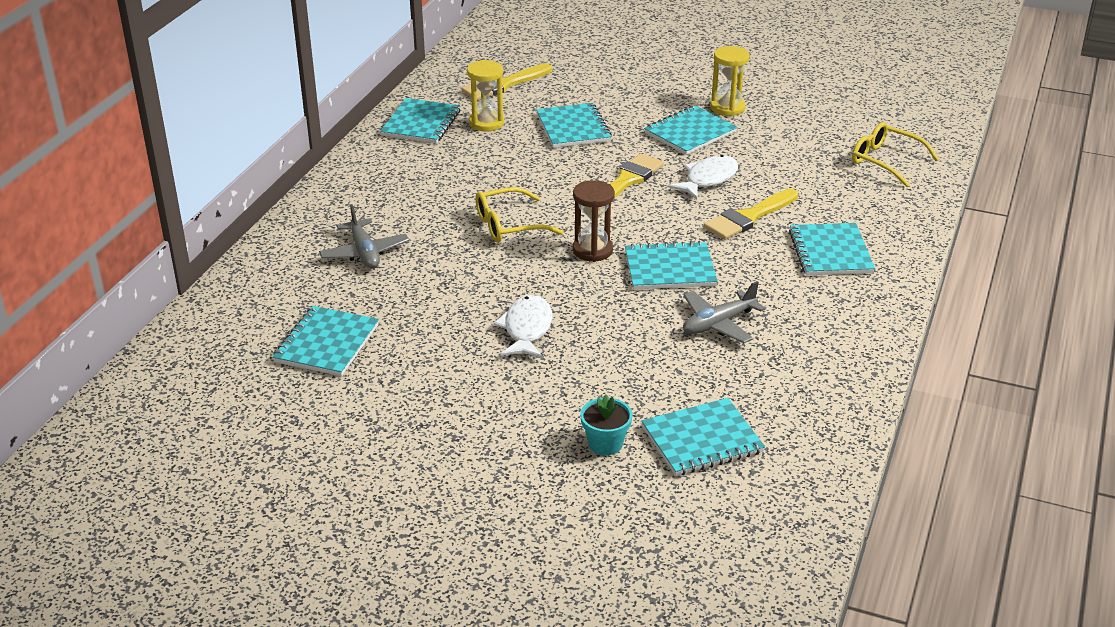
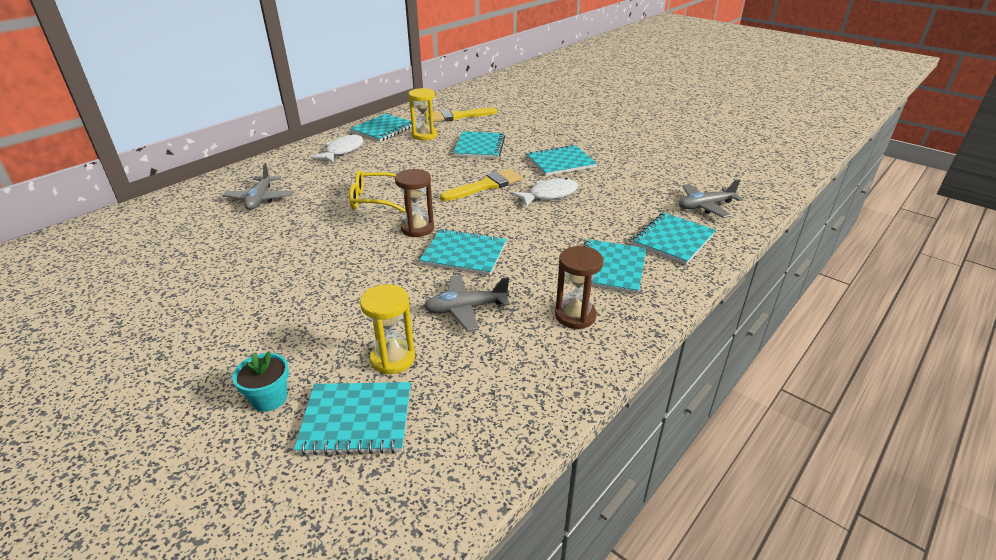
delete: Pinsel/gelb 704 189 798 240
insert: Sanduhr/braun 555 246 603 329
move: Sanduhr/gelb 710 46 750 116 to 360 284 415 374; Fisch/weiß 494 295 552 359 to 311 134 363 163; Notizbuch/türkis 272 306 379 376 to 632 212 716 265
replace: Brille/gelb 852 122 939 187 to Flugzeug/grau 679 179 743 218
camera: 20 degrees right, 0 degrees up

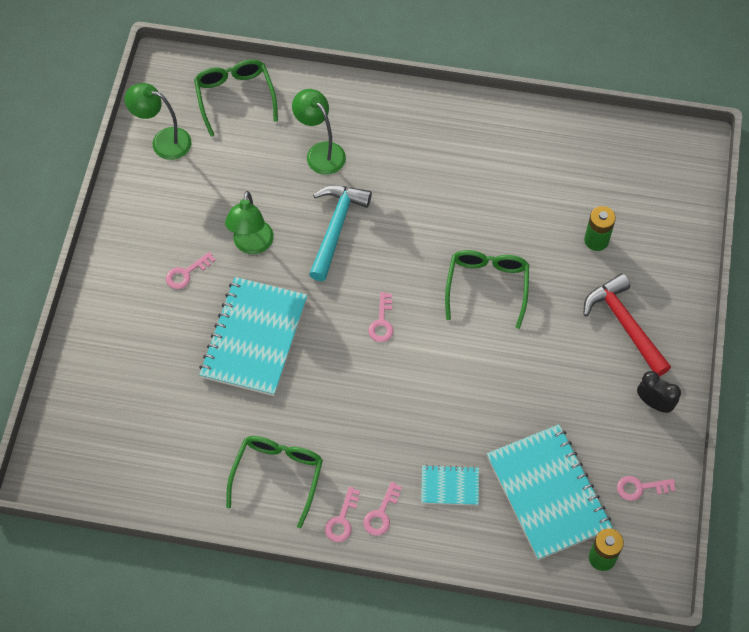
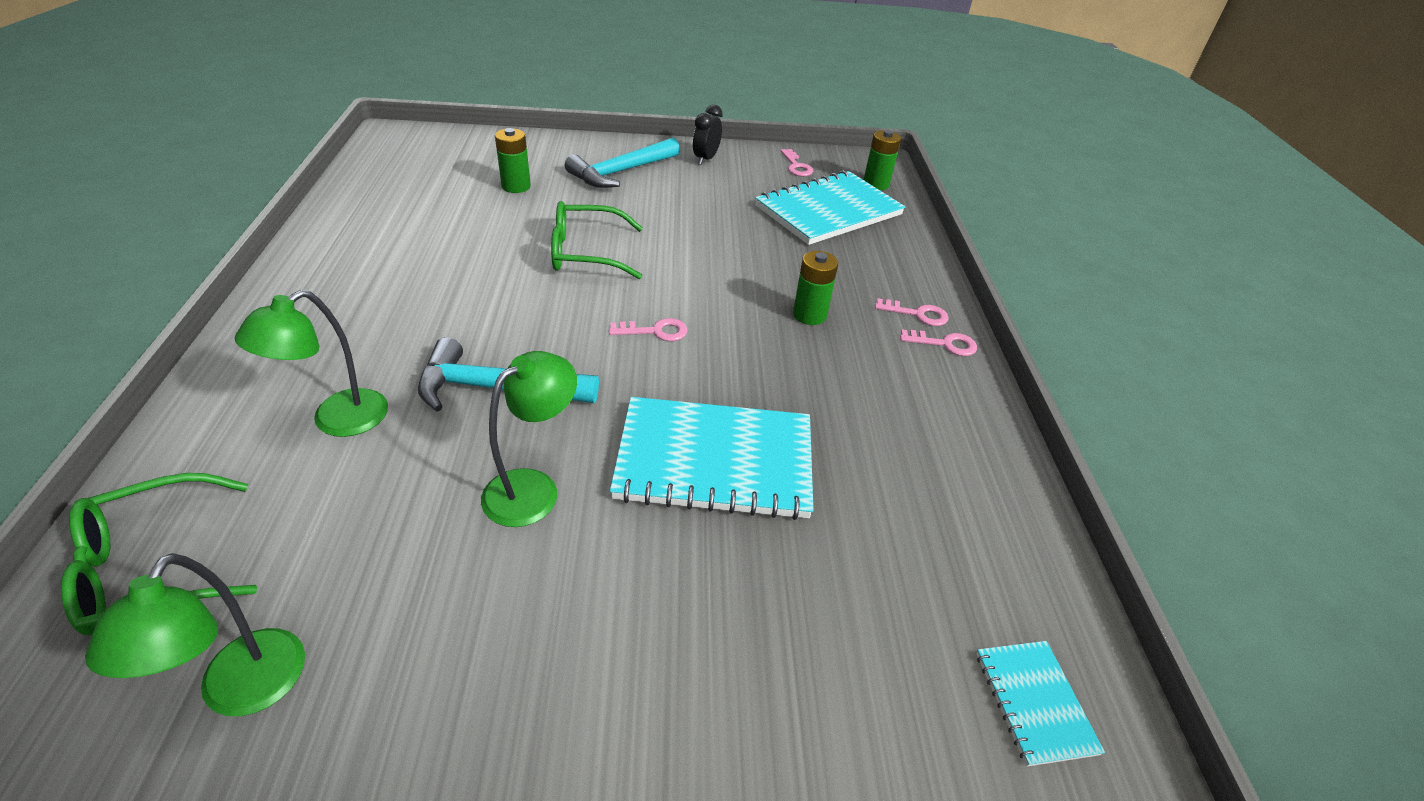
delete: Schlüssel/rosa 166 252 216 289; Brille/grün 226 436 323 528
insert: Batterie/grün 793 251 838 325
move: Notizbuch/türkis 421 465 479 505 to 976 641 1105 767
recolor: Hammer/rot 584 273 671 377 to Hammer/türkis 565 137 680 188
rotate: Lampe/grün 225 191 274 254 = 481 351 577 527 45 degrees counterclockwise
camera: 105 degrees left, 20 degrees down

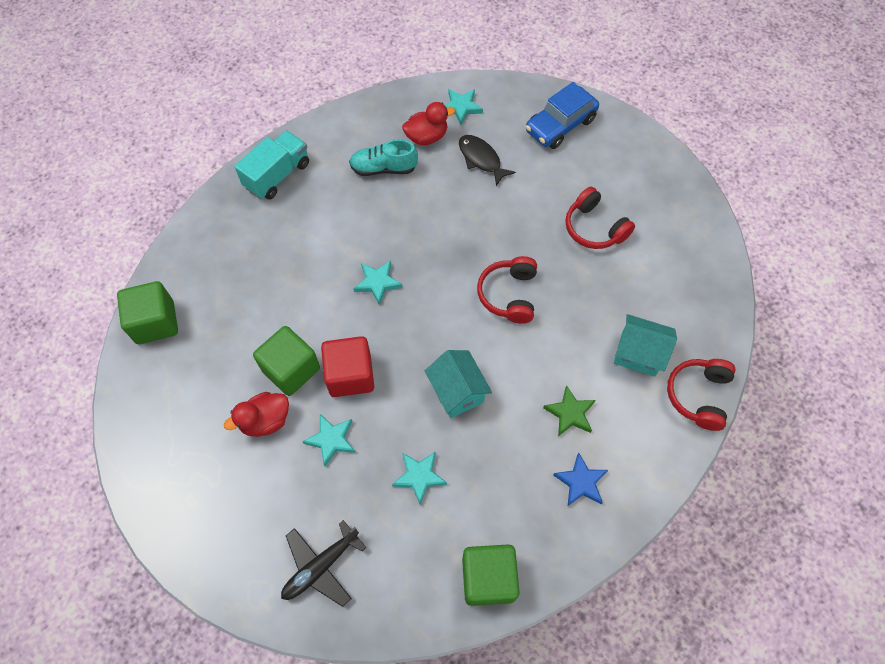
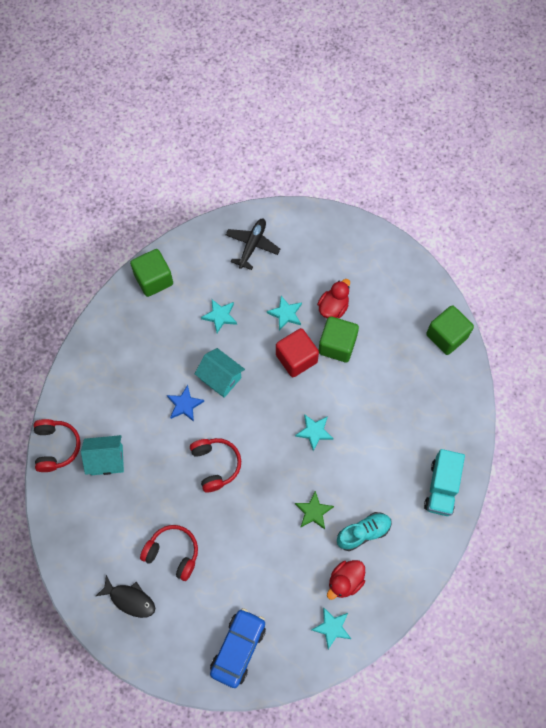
move: Fisch/schwarz 459 135 516 186 to 96 575 155 618; Stern/grün 543 385 596 436 to 295 491 334 529; Stern/blau 553 453 608 506 to 167 385 204 422
camera: 155 degrees right, 5 degrees up

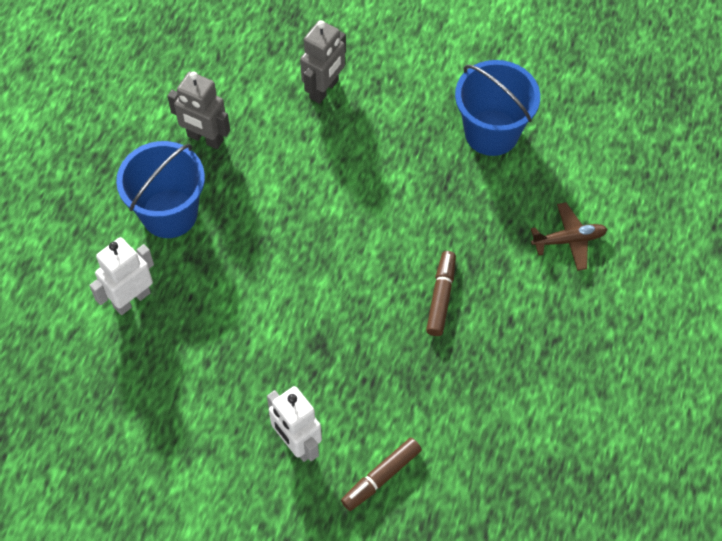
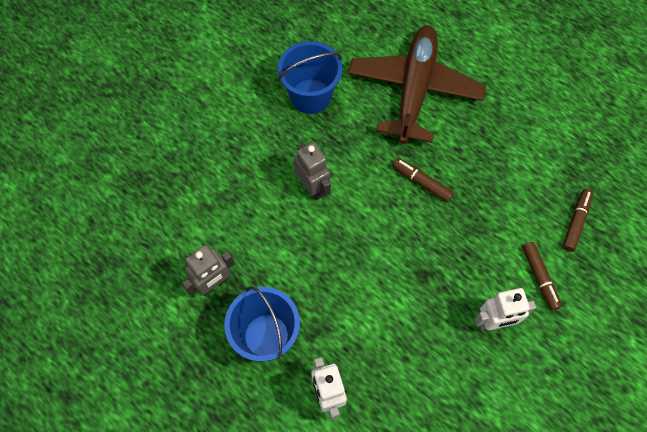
insert: Filzstift/braun 562 189 593 252
move: Roboter/grau 300 20 346 104 to 294 142 331 201
resize: Flugzeug/braun 531 202 607 271 = 348 25 486 144 x2.47
camera: 65 degrees left, 5 degrees up

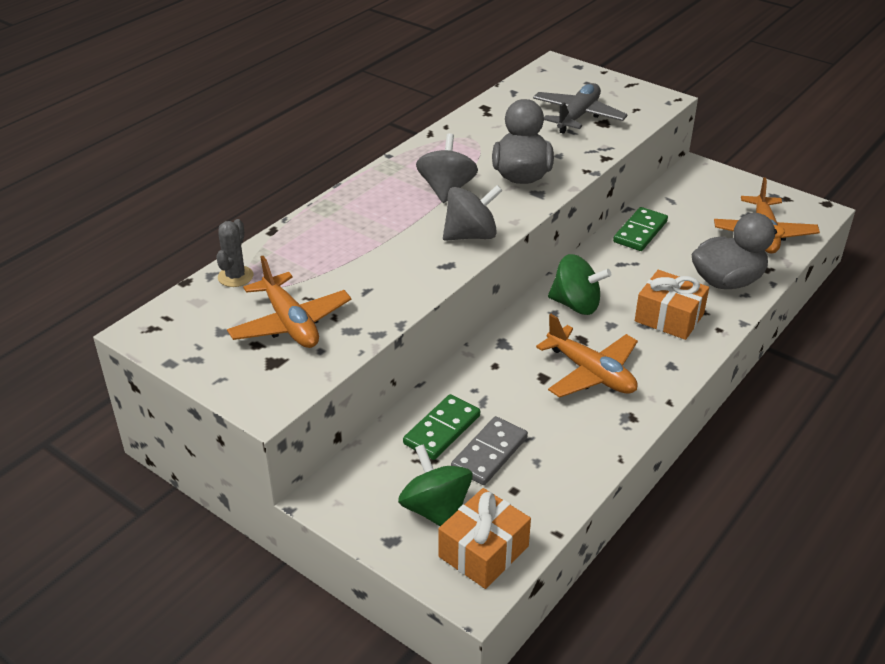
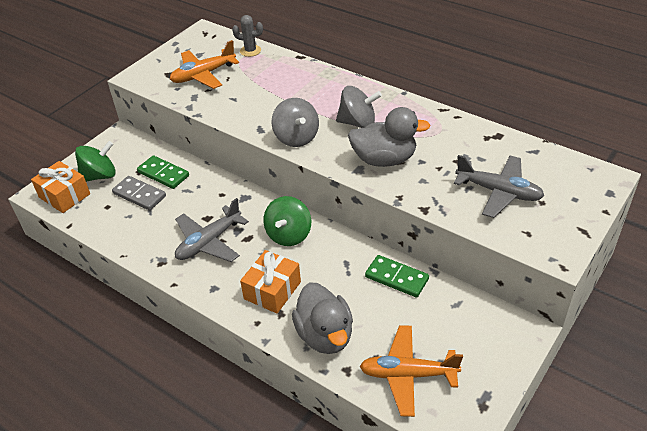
recolor: Flugzeug/orange 536 314 638 398 to Flugzeug/grau 175 198 249 262
camera: 90 degrees right, 5 degrees up

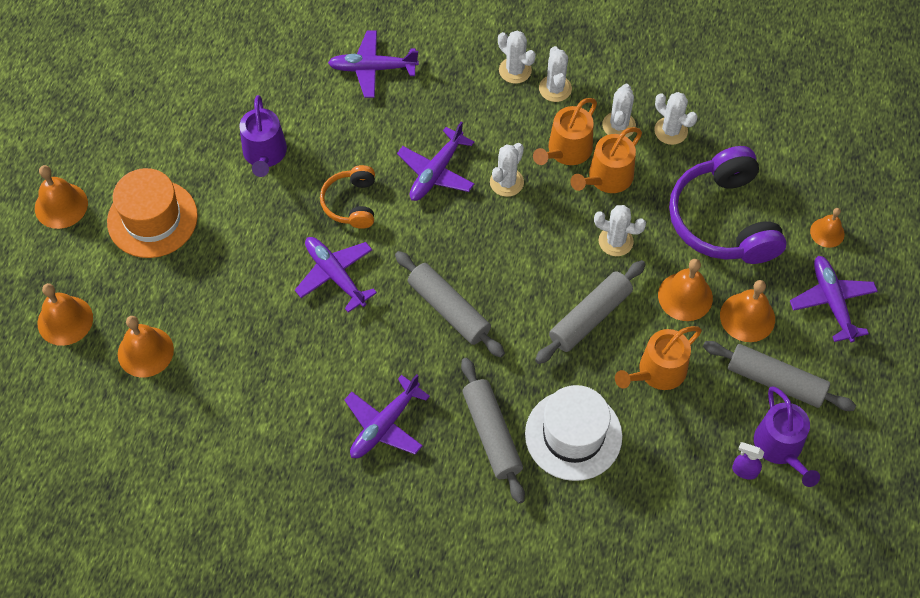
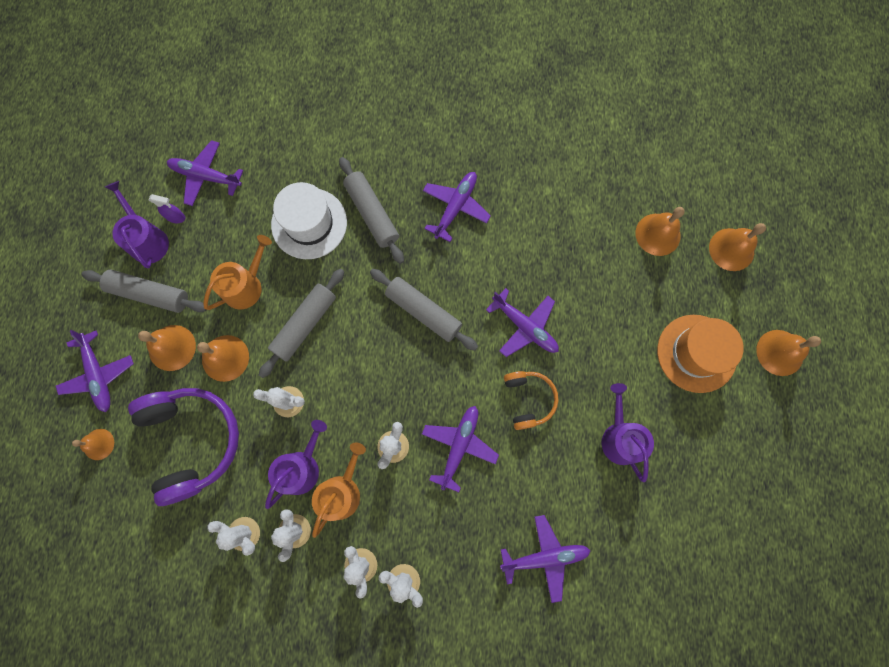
insert: Flugzeug/lila 167 140 244 206
recolor: Gießkanne/orange 570 127 642 193 to Gießkanne/lila 265 420 327 509
camera: 170 degrees right, 15 degrees up

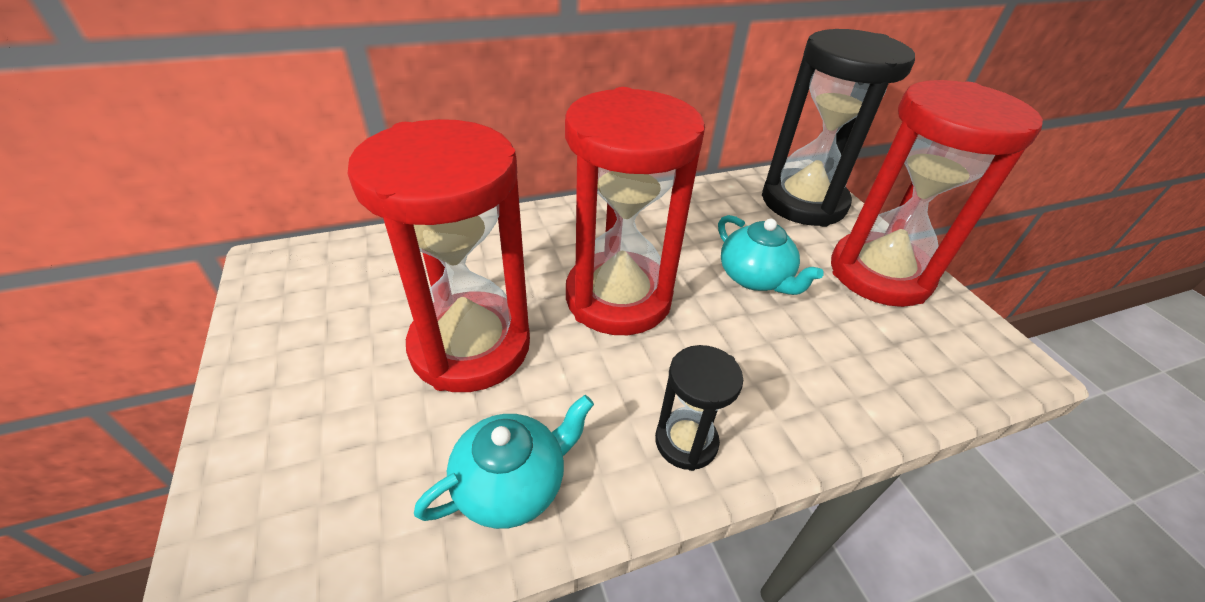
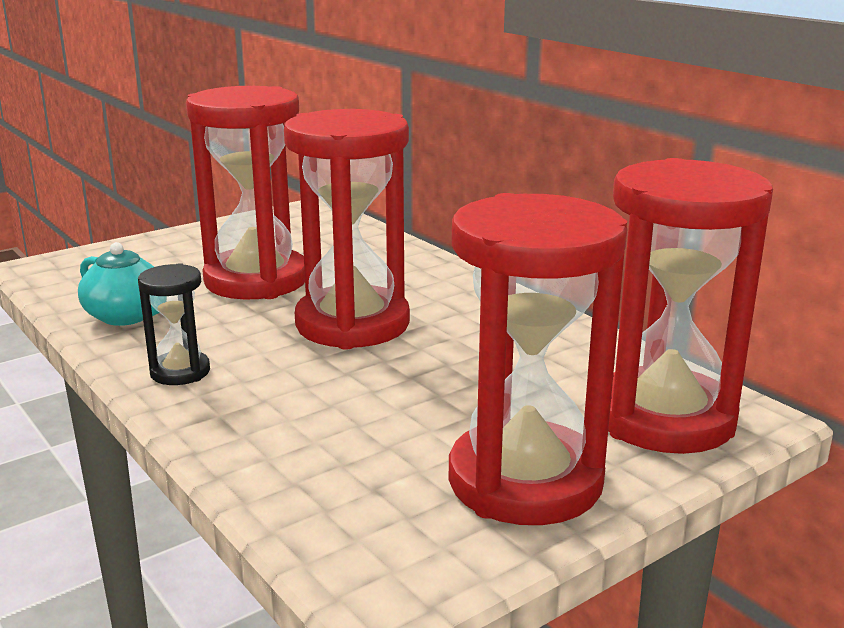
delete: Teekanne/türkis 718 215 824 295
recolor: Sanduhr/schwarz 762 29 915 227 to Sanduhr/rot 608 158 773 454
camera: 75 degrees right, 20 degrees down

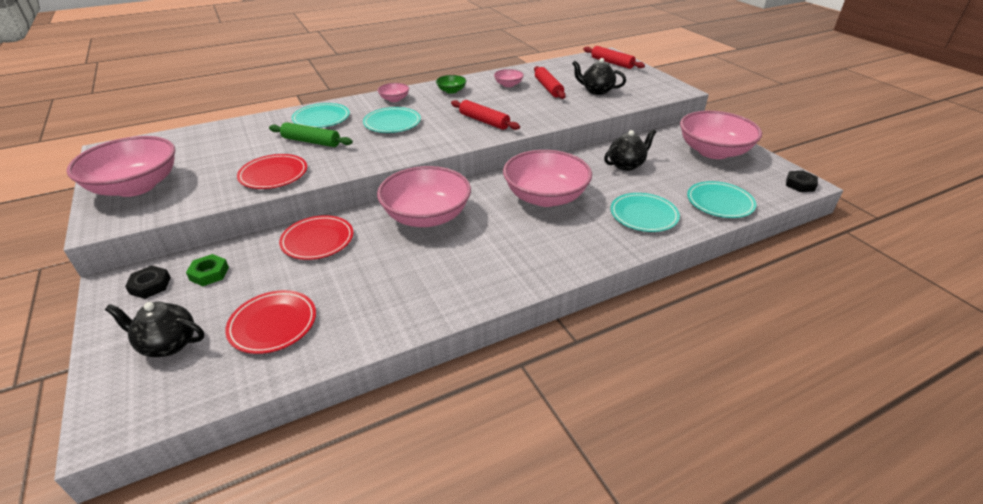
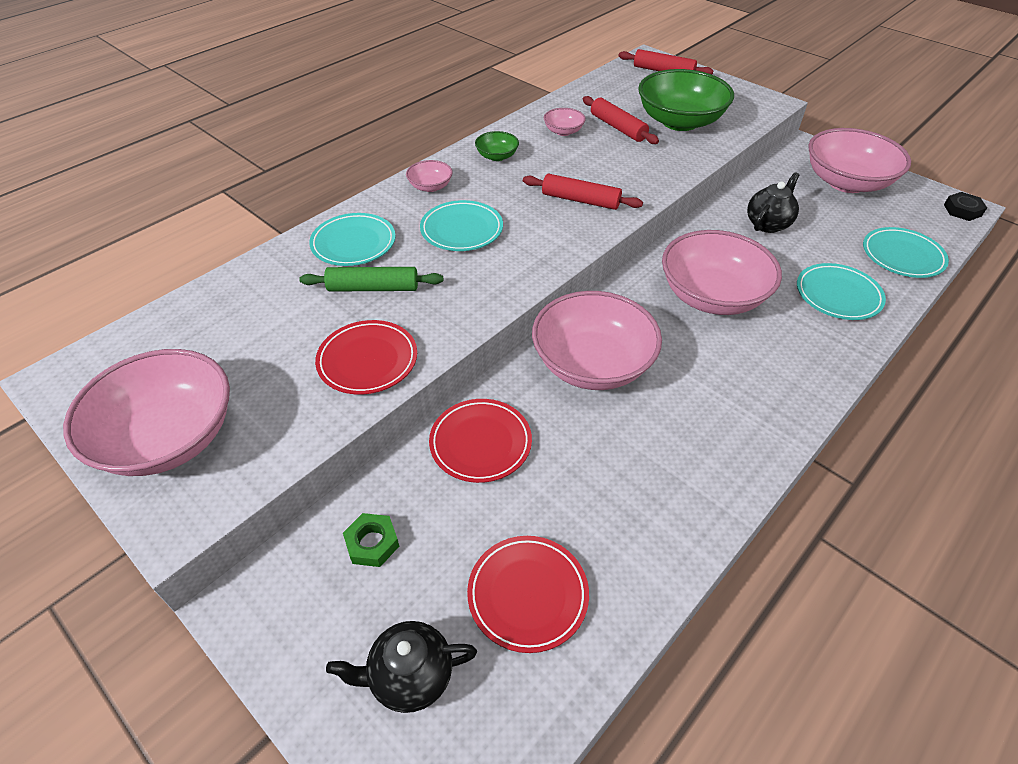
delete: Sechskantmutter/schwarz 125 266 171 299
replace: Teekanne/schwarz 572 58 626 95 to Schüssel/grün 638 69 734 131
camera: 20 degrees left, 10 degrees up

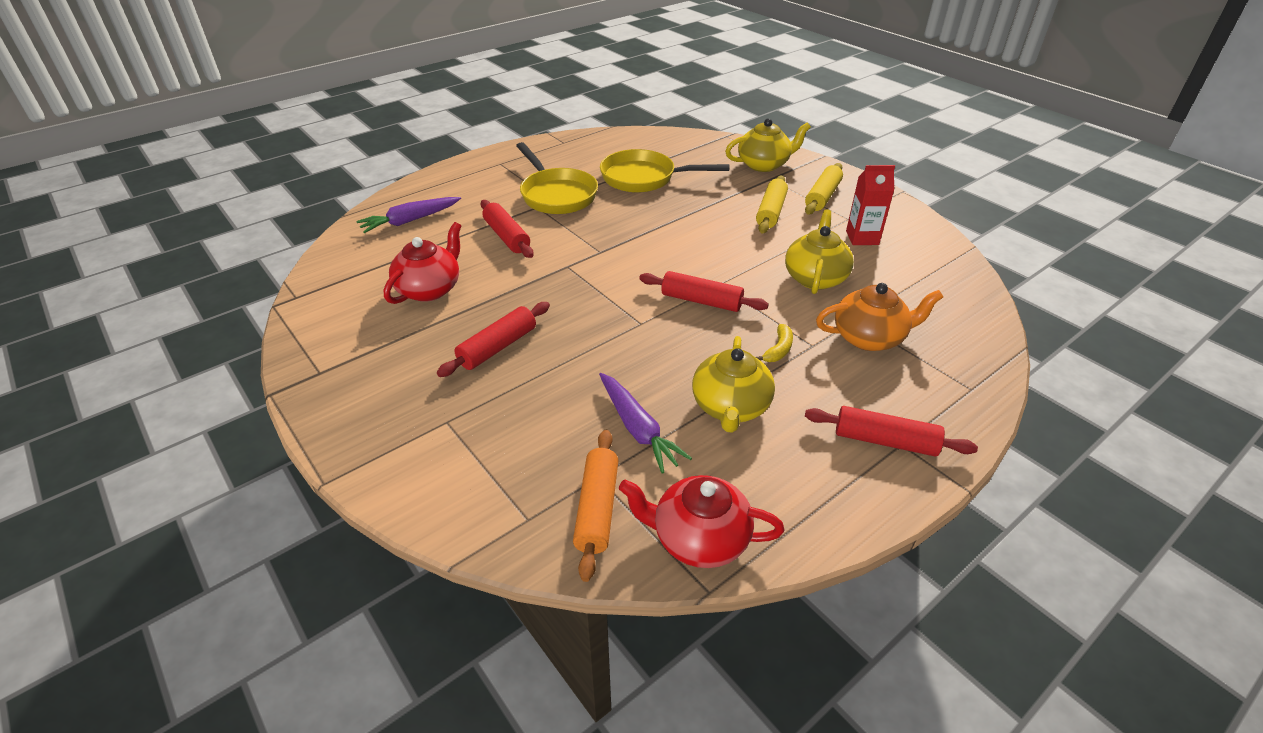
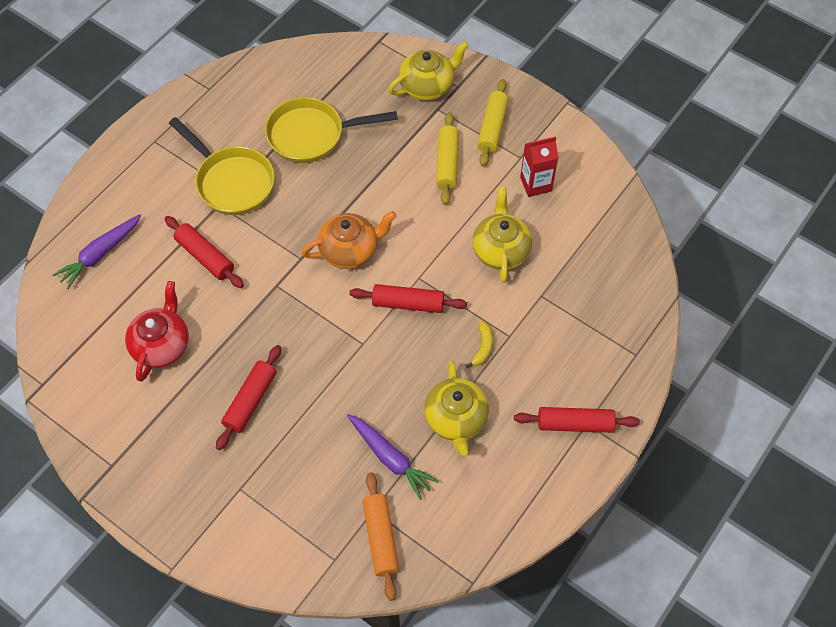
delete: Teekanne/rot 619 475 784 568
move: Teekanne/orange 816 283 943 351 to 302 211 397 269
camera: 15 degrees left, 20 degrees up

